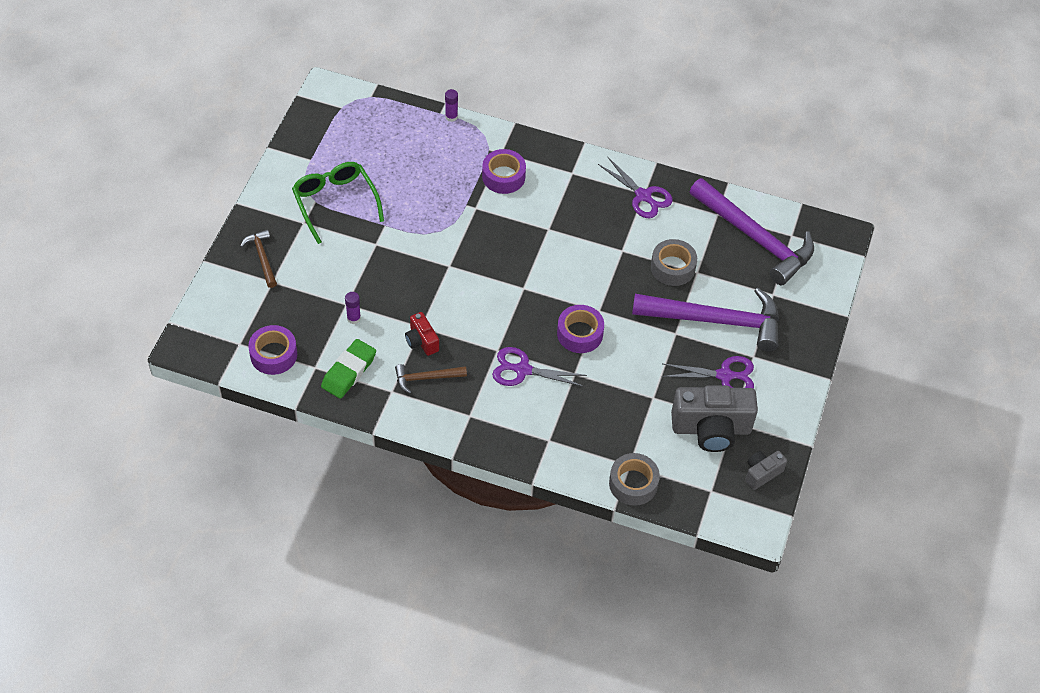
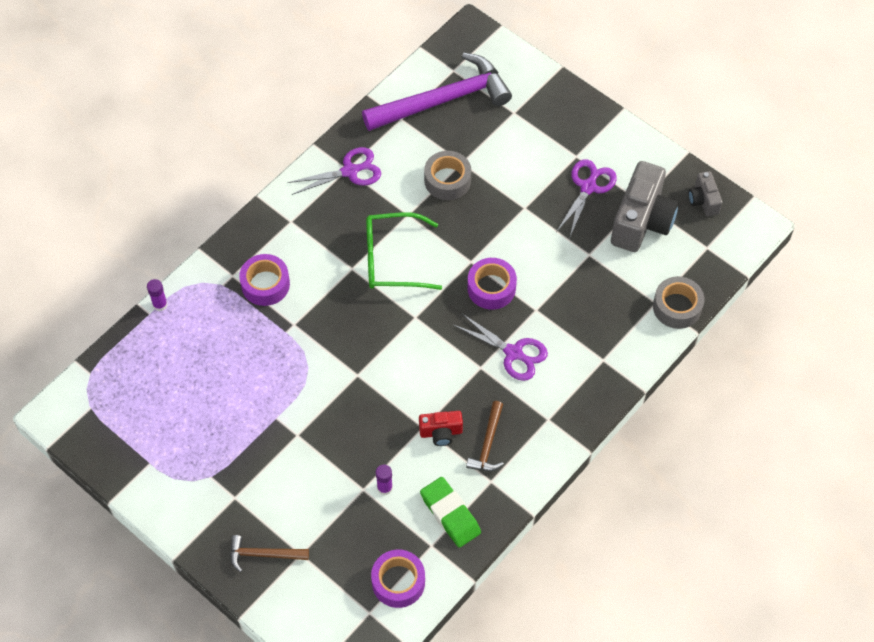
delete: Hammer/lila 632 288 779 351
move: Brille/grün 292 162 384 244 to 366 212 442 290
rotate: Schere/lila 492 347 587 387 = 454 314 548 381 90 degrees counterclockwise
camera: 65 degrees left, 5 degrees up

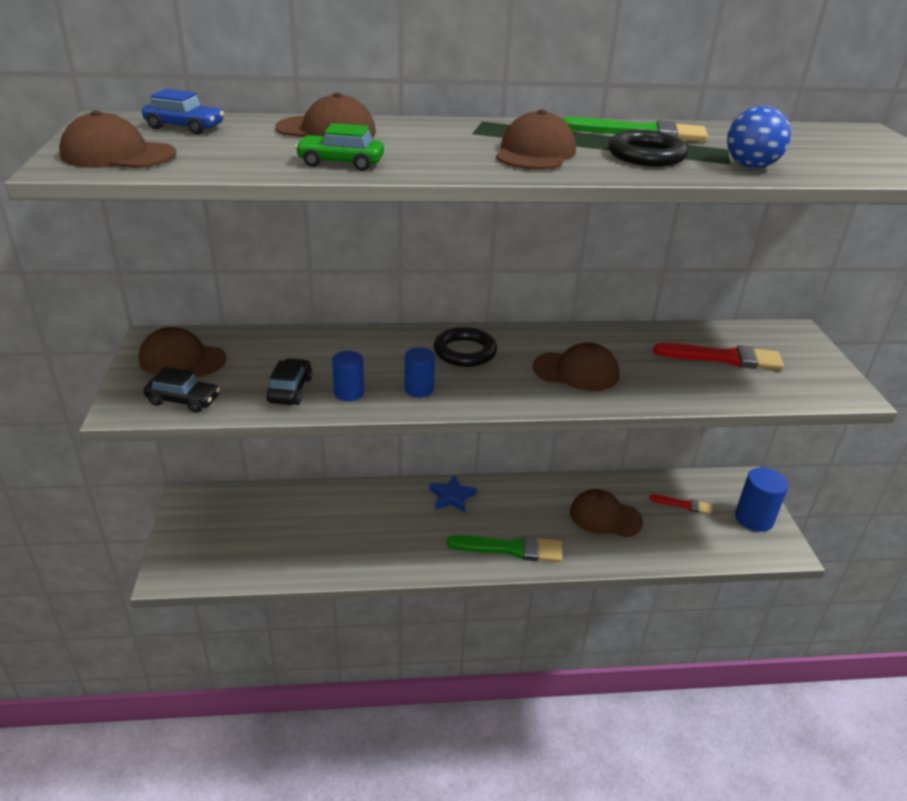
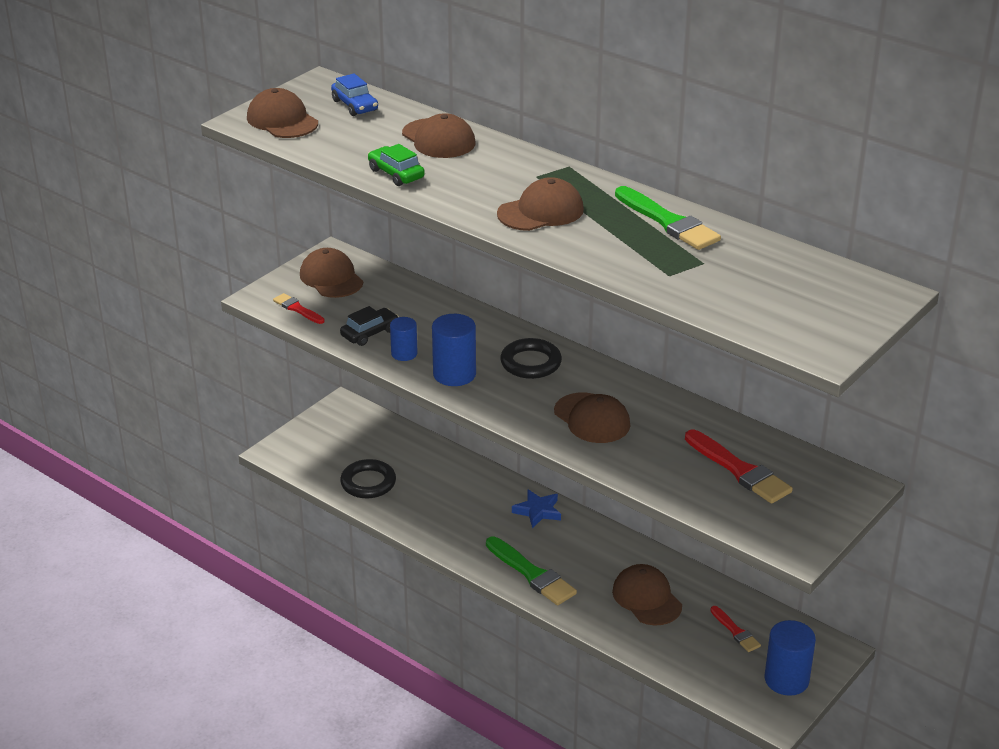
delete: Ball/blau 727 106 791 169
move: Ring/schwarz 608 130 688 167 to 340 459 396 498
replace: Auto/schwarz 143 367 220 413 to Pinsel/rot 273 293 325 324
resize: Vollzylinder/blau 405 347 435 398 = 432 314 476 386 x1.61
camera: 45 degrees right, 0 degrees up

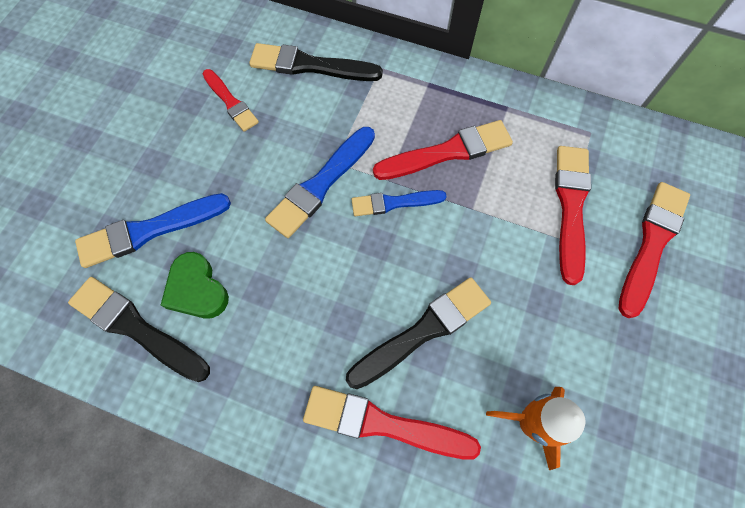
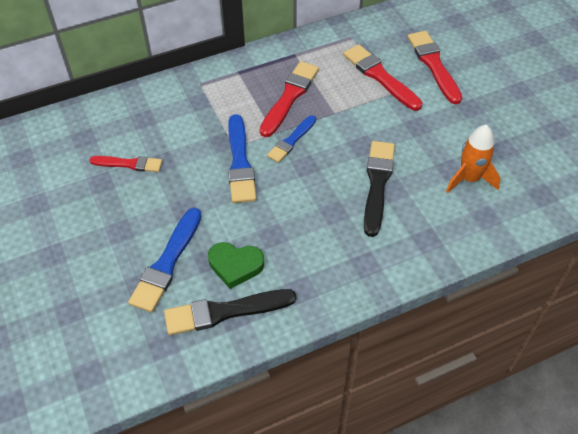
delete: Pinsel/schwarz 249 43 383 81; Pinsel/rot 303 386 481 459
camera: 45 degrees left, 15 degrees down

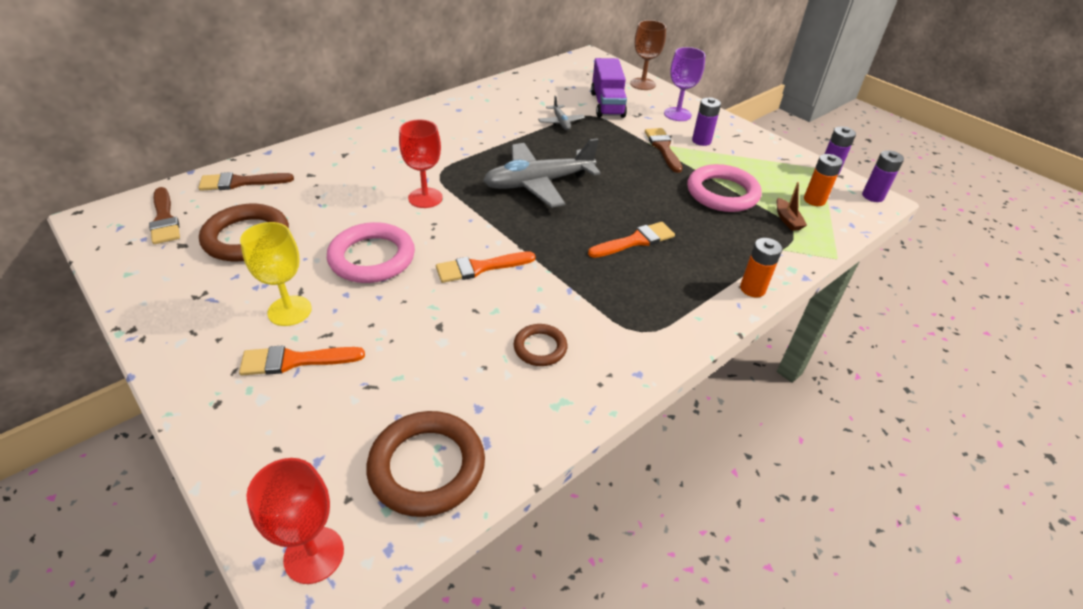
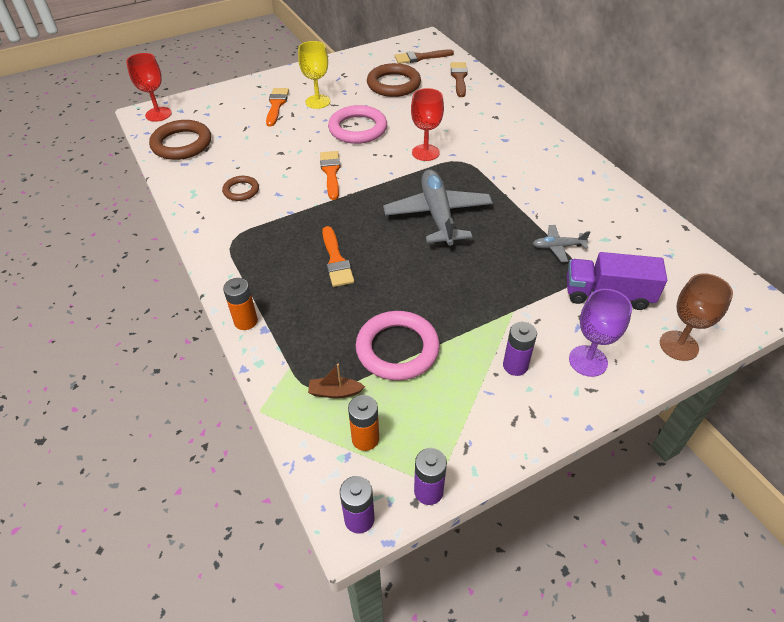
delete: Pinsel/braun 645 128 682 173
camera: 105 degrees right, 5 degrees up

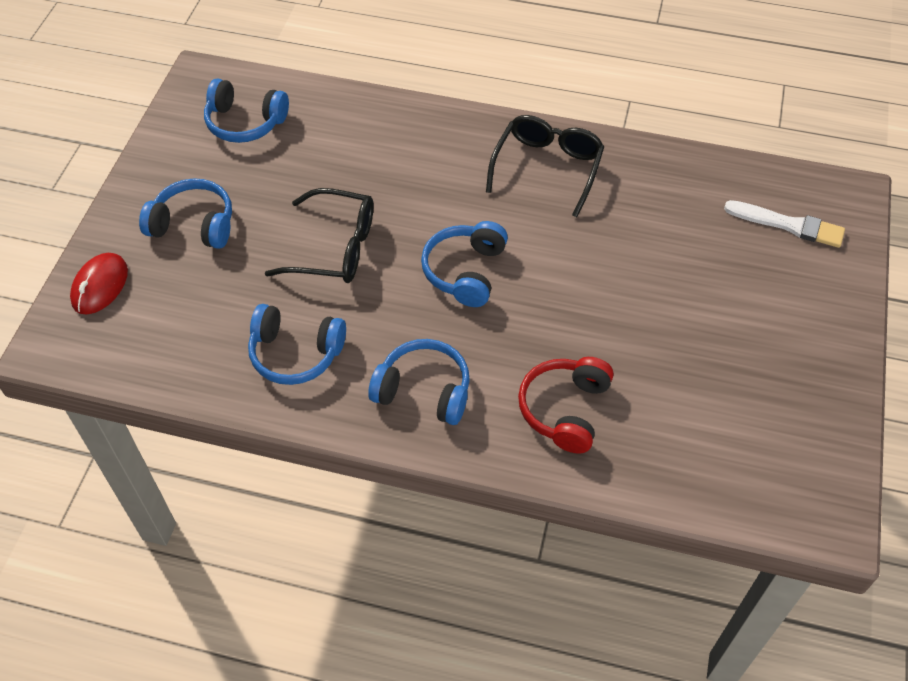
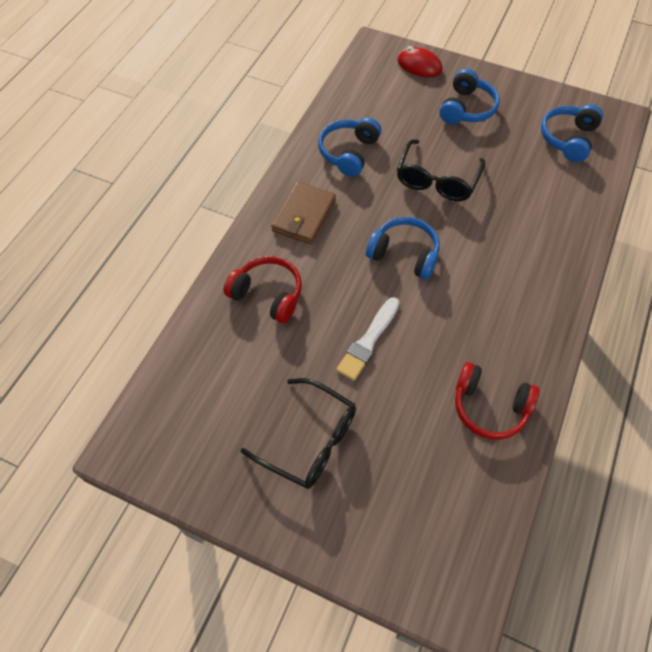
insert: Kopfhörer/rot 455 362 540 440
move: Brille/schwarz 486 115 604 217 to 241 378 356 489; Pinsel/weiß 724 200 845 248 to 336 297 400 381
replace: Kopfhörer/blau 368 339 470 425 to Geldbörse/braun 271 182 336 244
camera: 100 degrees right, 5 degrees up

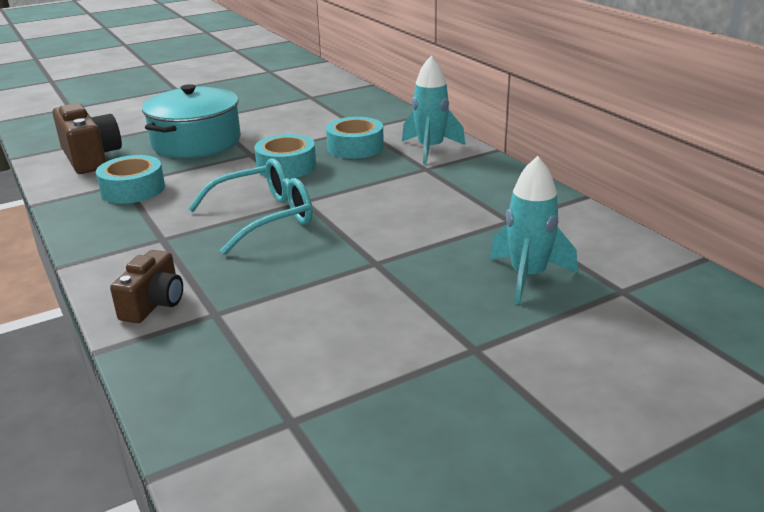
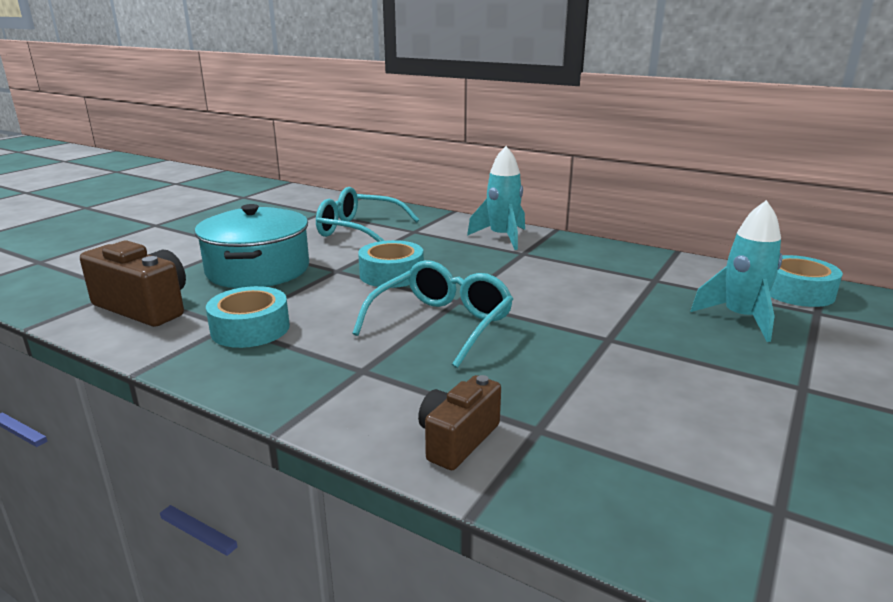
insert: Brille/türkis 316 187 420 242
move: Klebeband/türkis 326 117 384 159 to 770 255 843 307
rotate: Kamera/braun 110 250 183 323 = 418 375 501 470 135 degrees counterclockwise
camera: 30 degrees left, 5 degrees down

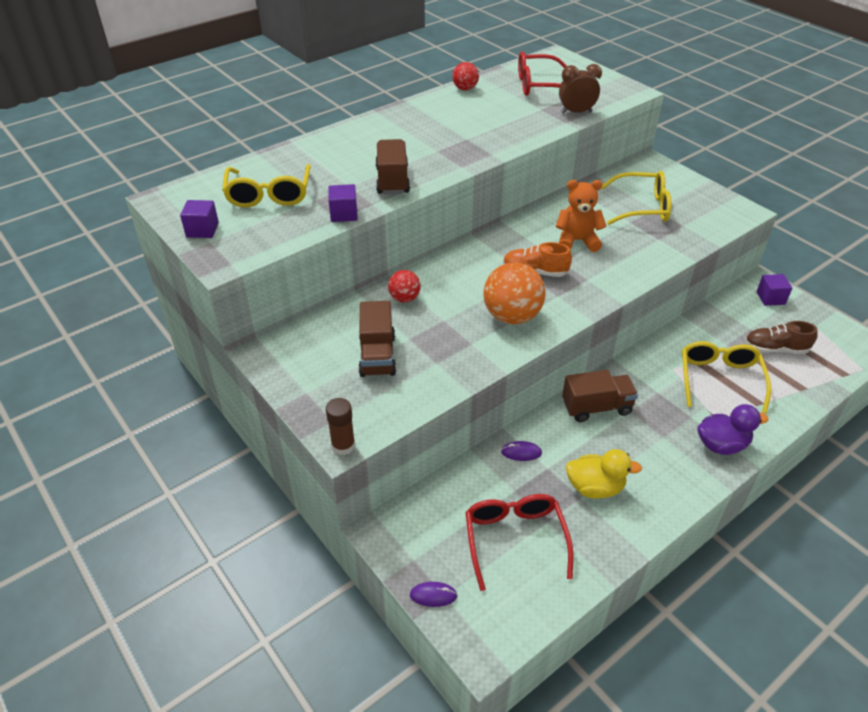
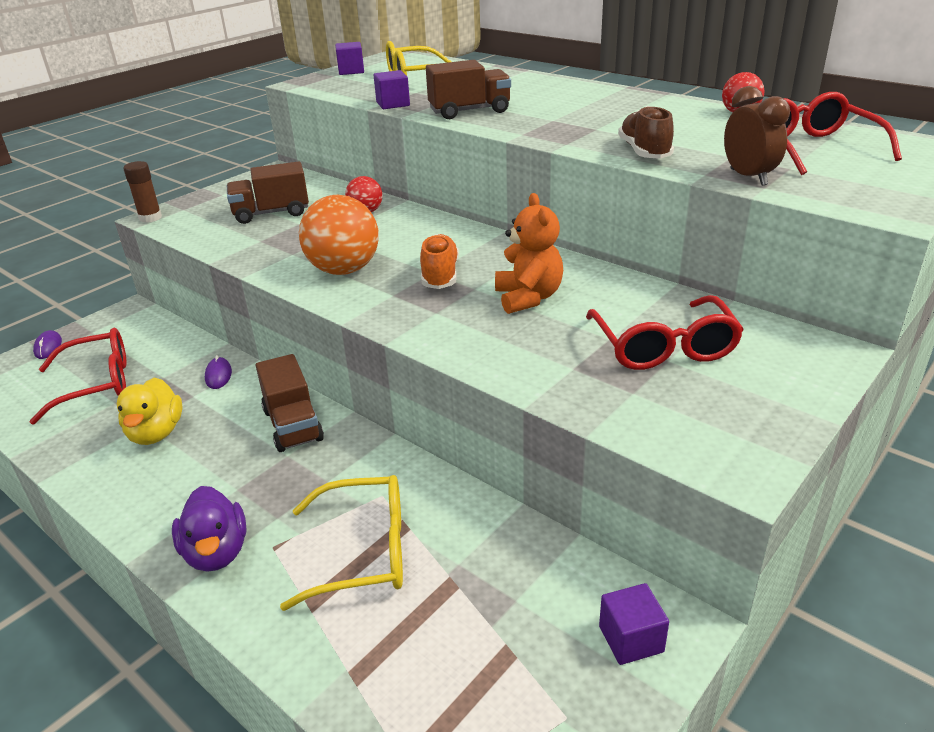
move: Schuh/braun 745 321 818 354 to 618 106 674 159
recolor: Brille/gelb 601 171 671 225 to Brille/rot 586 295 744 370
camera: 80 degrees right, 10 degrees down

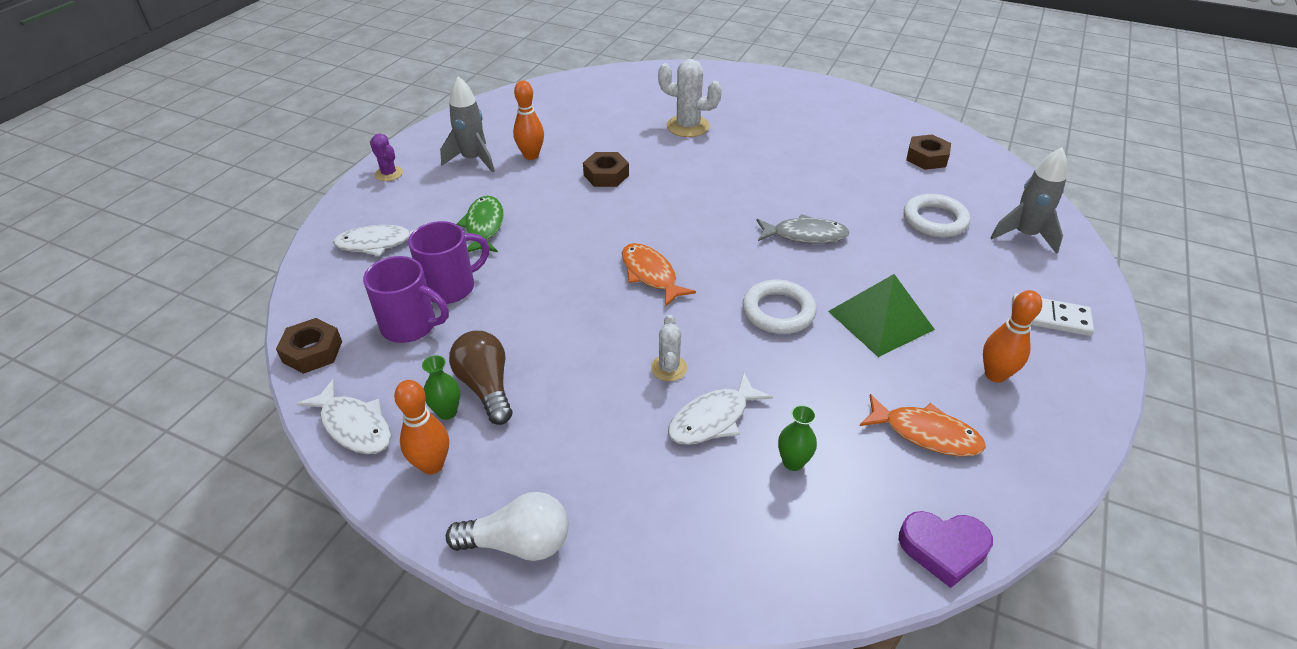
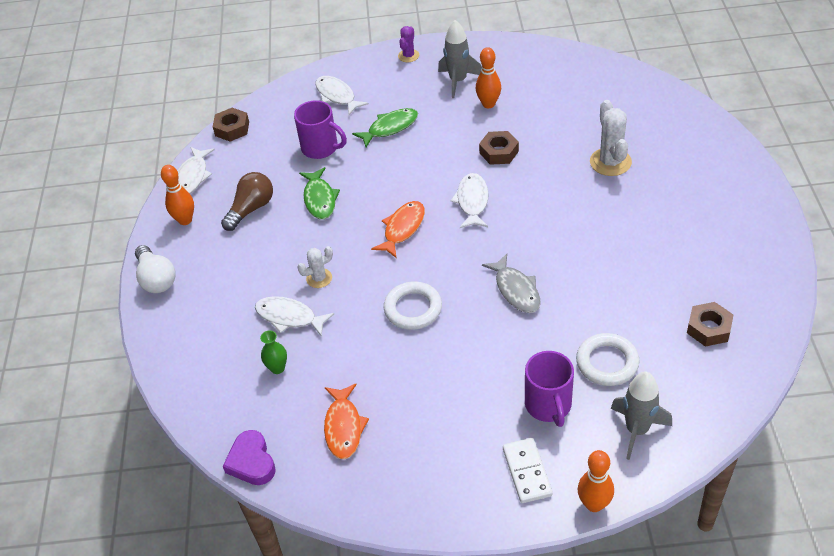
delete: Pyramide/grün 828 274 935 357; Vase/grün 422 355 460 420
insert: Fisch/grün 299 167 340 219; Fisch/weiß 450 173 489 228
move: Tasse/lila 363 256 449 343 to 525 351 574 427; Bowlingkegel/orange 983 290 1042 383 to 578 450 614 512
camera: 65 degrees right, 5 degrees up

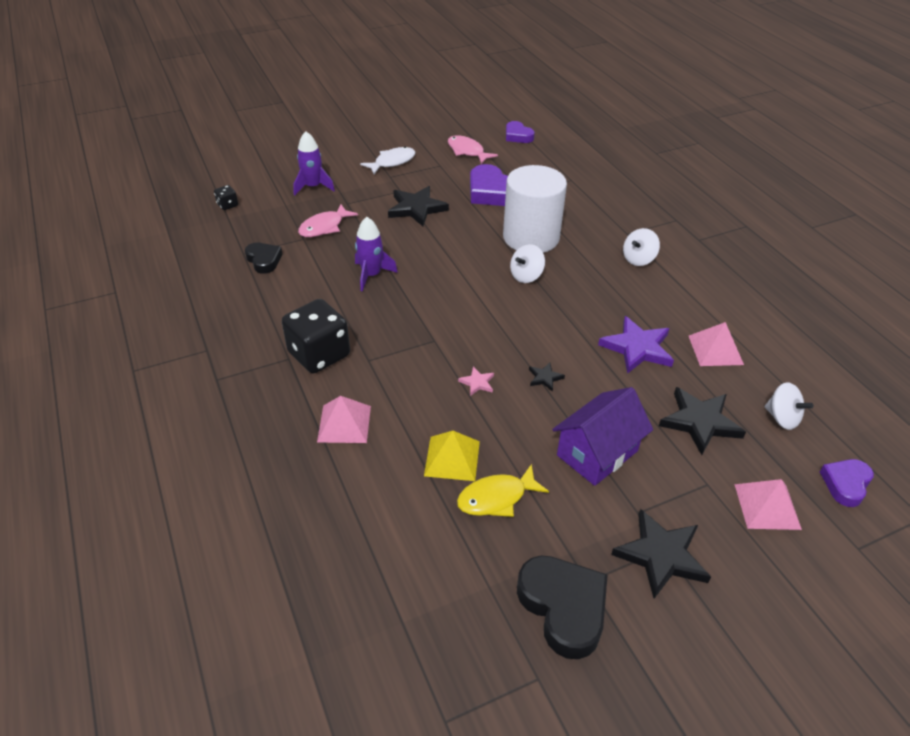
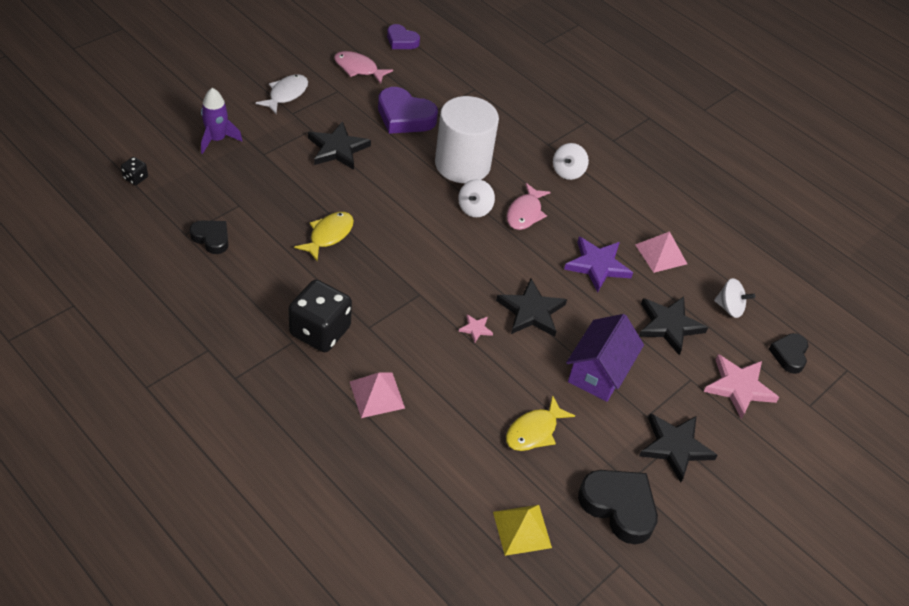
move: Fisch/rosa 298 204 358 237 to 507 183 551 230; Pyramide/gelb 424 431 480 481 to 493 505 552 556
replace: Rakete/lila 355 217 398 291 to Fisch/gelb 294 212 354 261; Pyramide/rosa 734 479 802 530 to Stern/rosa 704 354 779 420
recolor: Herz/lila 820 459 874 507 to Herz/schwarz 769 333 809 374
resize: Stern/schwarz 529 363 565 392 = 496 279 567 337 x2.11
camera: 25 degrees left, 5 degrees up

